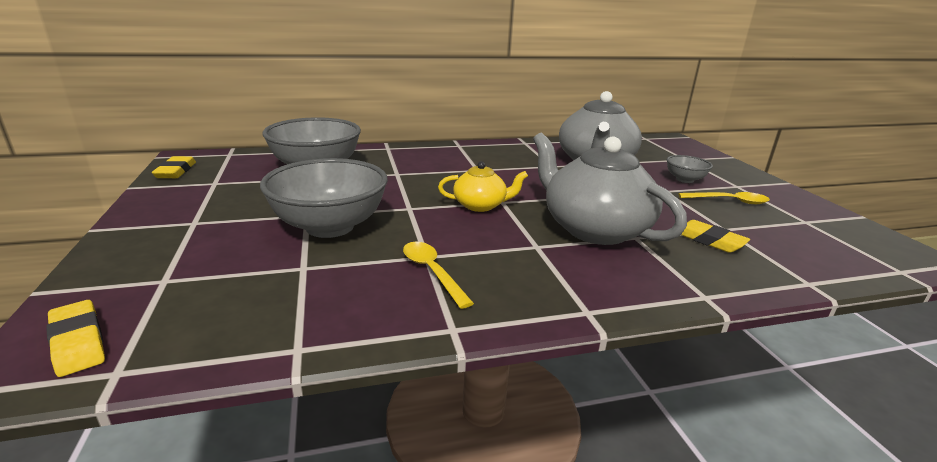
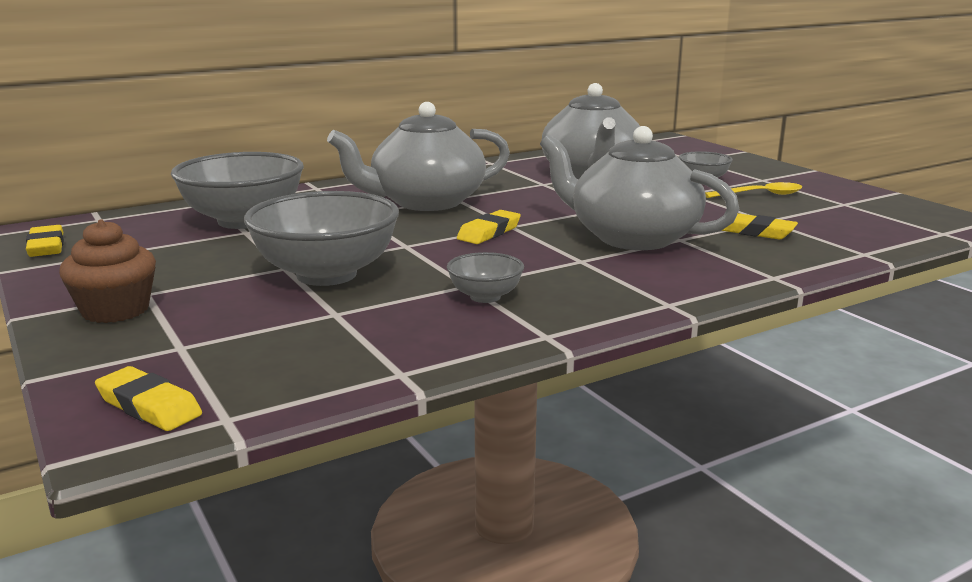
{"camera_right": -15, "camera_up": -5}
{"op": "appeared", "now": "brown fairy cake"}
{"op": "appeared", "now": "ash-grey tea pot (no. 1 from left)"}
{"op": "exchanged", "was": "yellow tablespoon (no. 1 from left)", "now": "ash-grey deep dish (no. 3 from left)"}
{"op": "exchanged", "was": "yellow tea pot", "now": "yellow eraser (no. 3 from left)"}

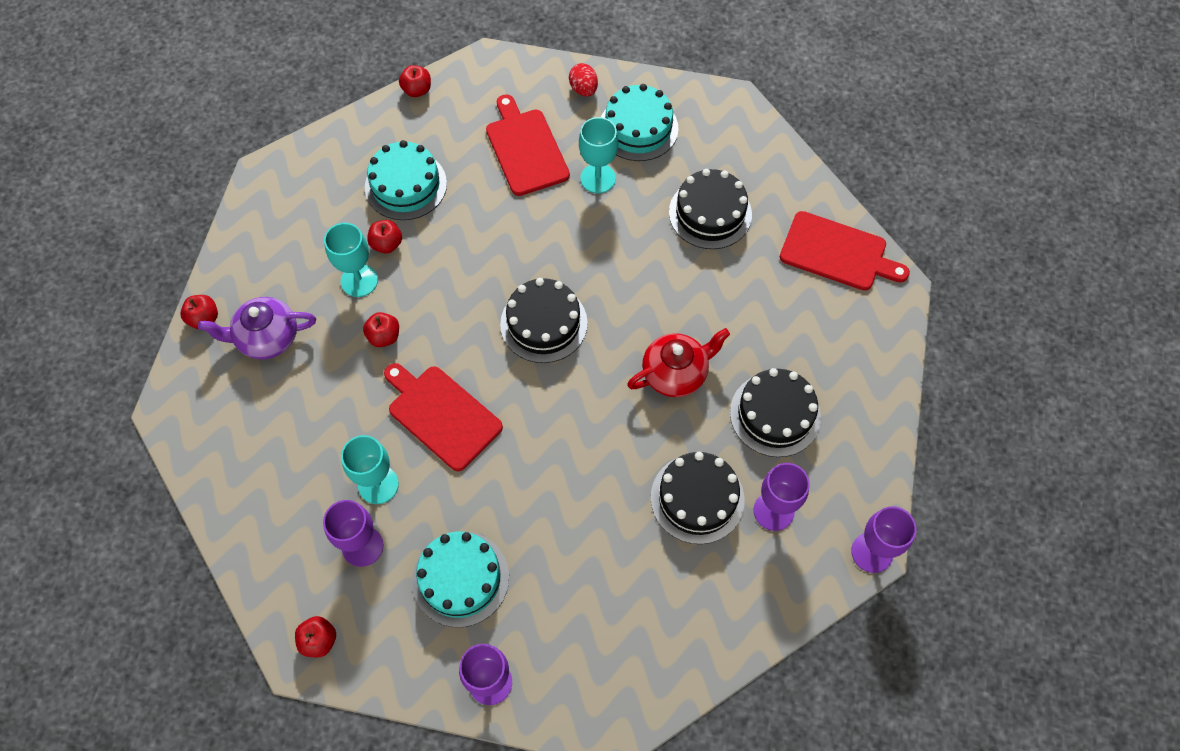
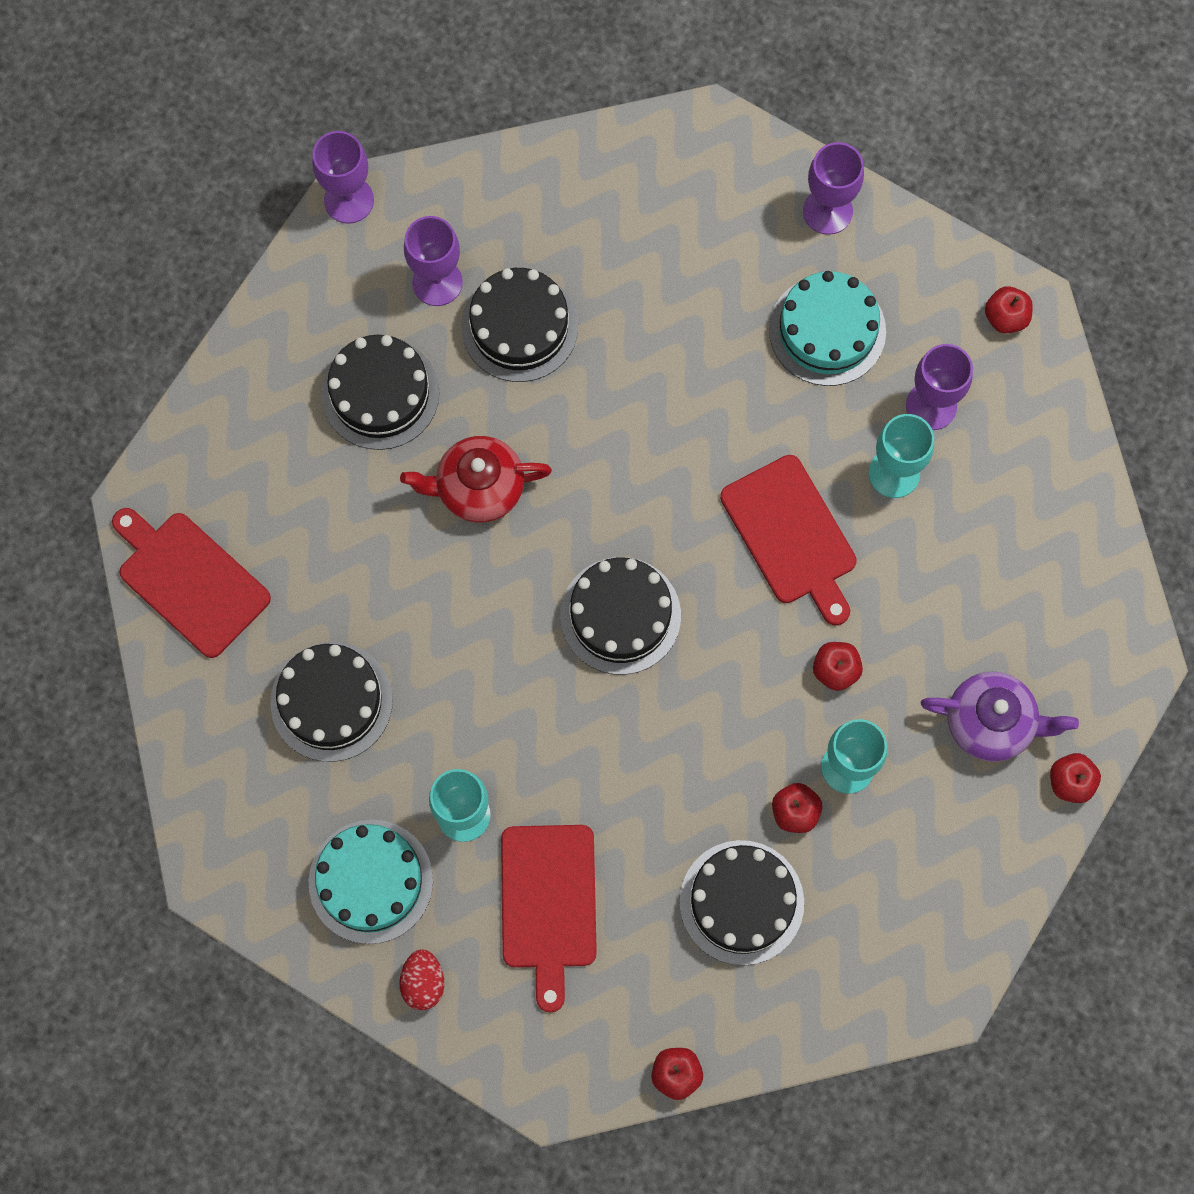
{"camera_right": -160, "camera_up": 10}
{"op": "colour", "was": "aqua gateau (no. 1 from left)", "now": "black gateau (no. 5 from left)"}

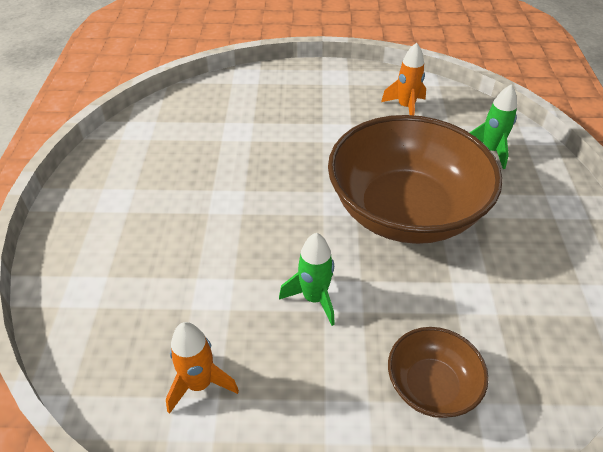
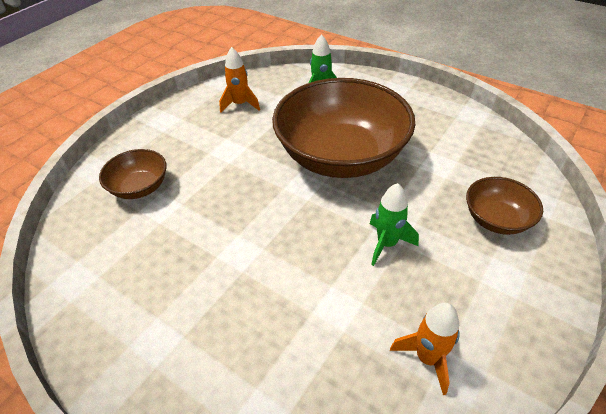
{"camera_right": -55, "camera_up": 0}
{"op": "appeared", "now": "brown deep dish (no. 1 from left)"}

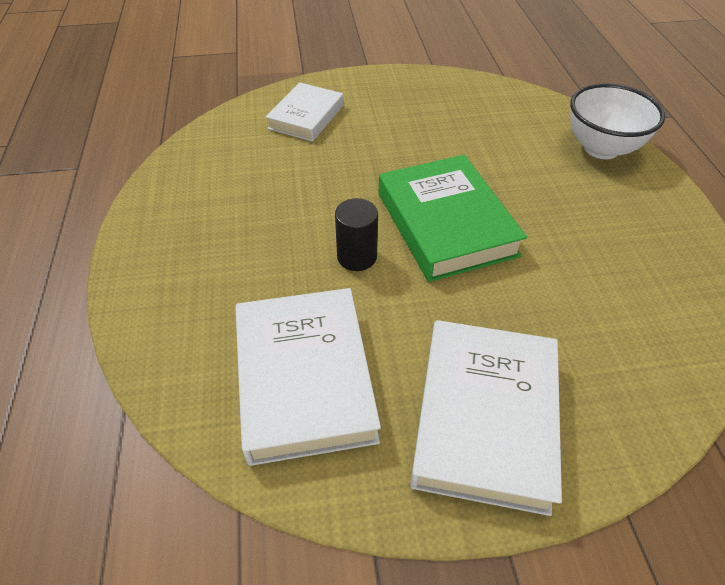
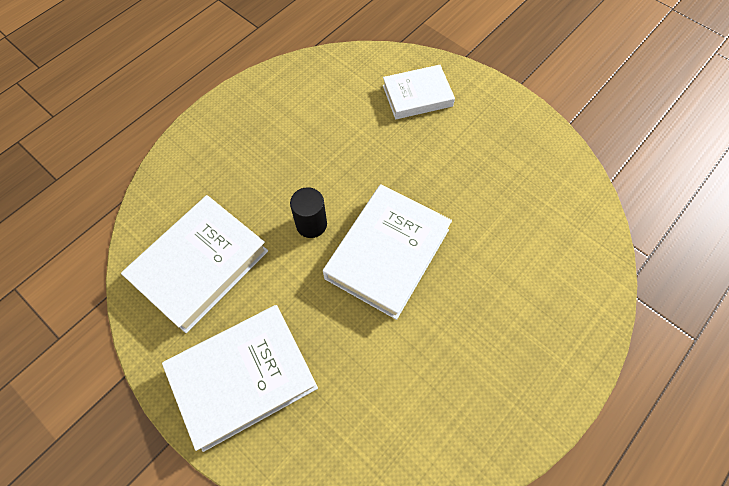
{"camera_right": 50, "camera_up": 15}
{"op": "missing", "was": "white deep dish"}
{"op": "colour", "was": "emerald hardback", "now": "white hardback (no. 3 from left)"}

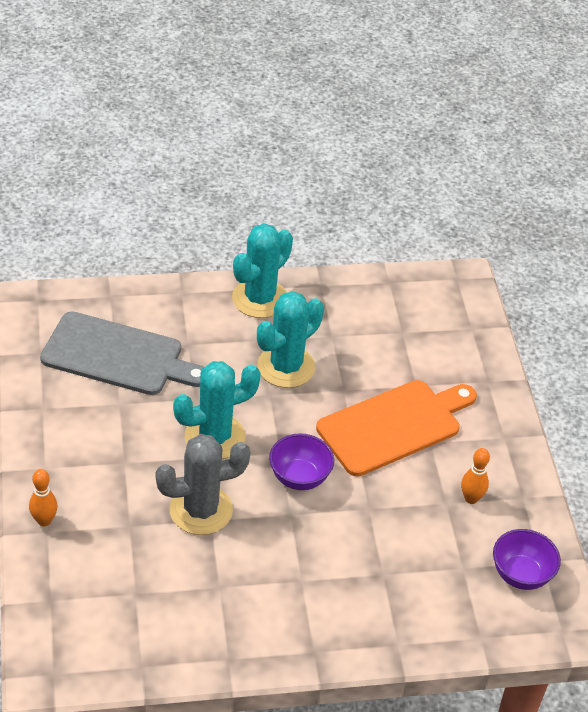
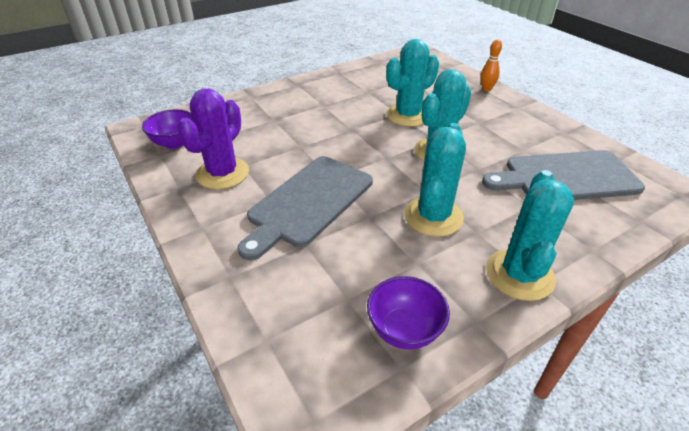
{"camera_right": 160, "camera_up": -5}
{"op": "relocated", "was": "violet deep dish (no. 1 from left in the first image)", "now": "violet deep dish (no. 2 from left)"}
{"op": "exchanged", "was": "orange-coloured skittle (no. 2 from left)", "now": "violet cactus"}
{"op": "colour", "was": "ash-grey cactus", "now": "aqua cactus (no. 1 from left)"}
{"op": "colour", "was": "orange-coloured bread board", "now": "ash-grey bread board (no. 1 from left)"}

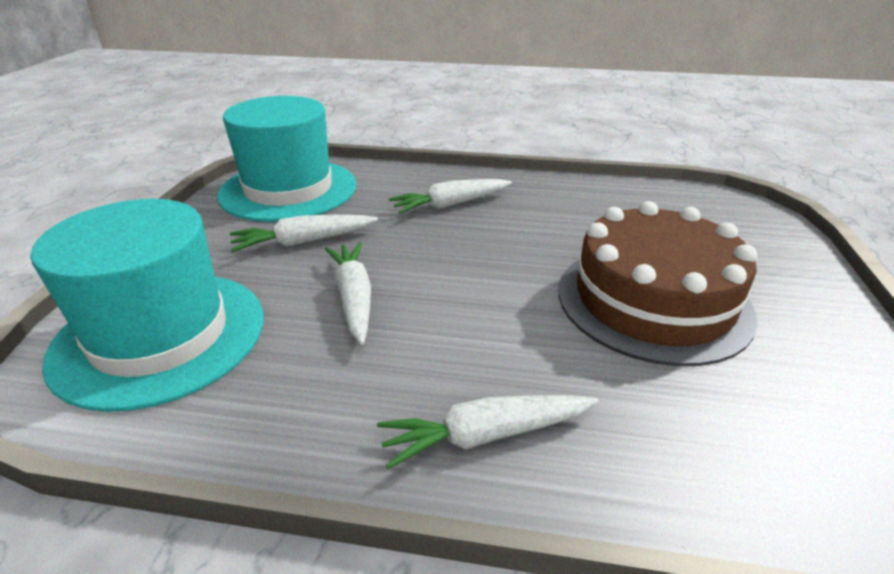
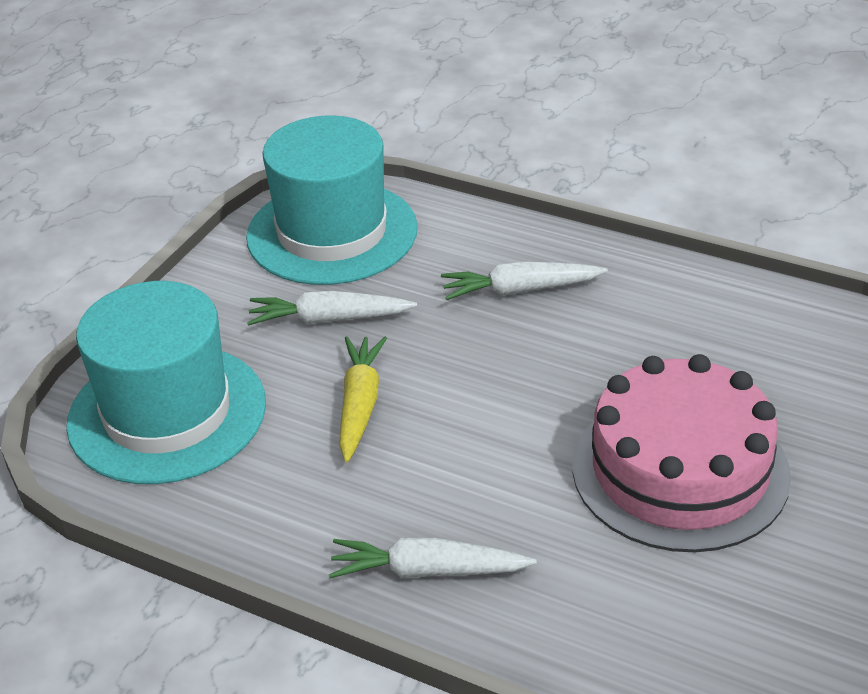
{"camera_right": 20, "camera_up": 5}
{"op": "colour", "was": "white carrot (no. 2 from left)", "now": "yellow carrot"}
{"op": "colour", "was": "brown gateau", "now": "rosy gateau"}

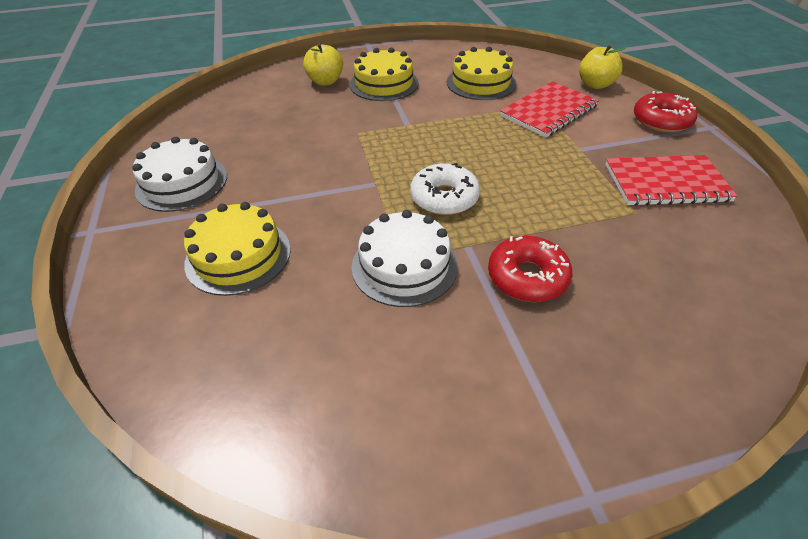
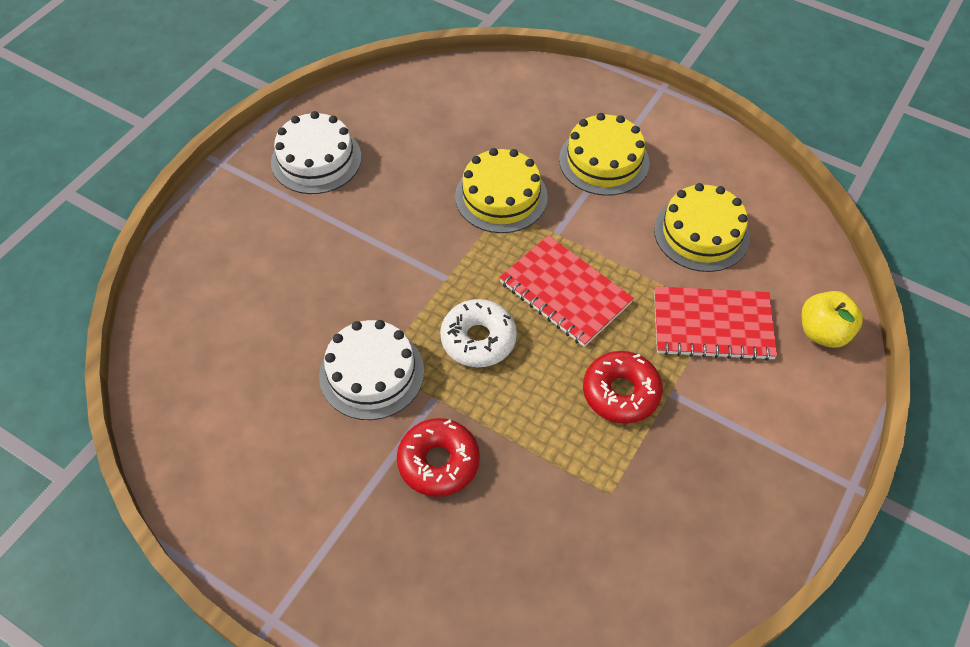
{"camera_right": 45, "camera_up": 10}
{"op": "missing", "was": "yellow apple (no. 1 from left)"}
{"op": "relocated", "was": "yellow gateau (no. 1 from left)"}
{"op": "relocated", "was": "scarlet notepad (no. 2 from left in the first image)", "now": "scarlet notepad (no. 1 from left)"}
{"op": "relocated", "was": "scarlet glazed donut (no. 2 from left)"}

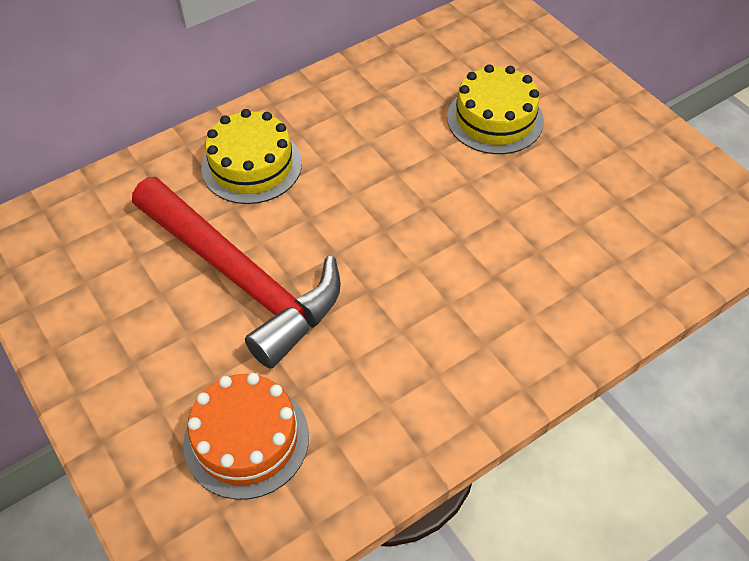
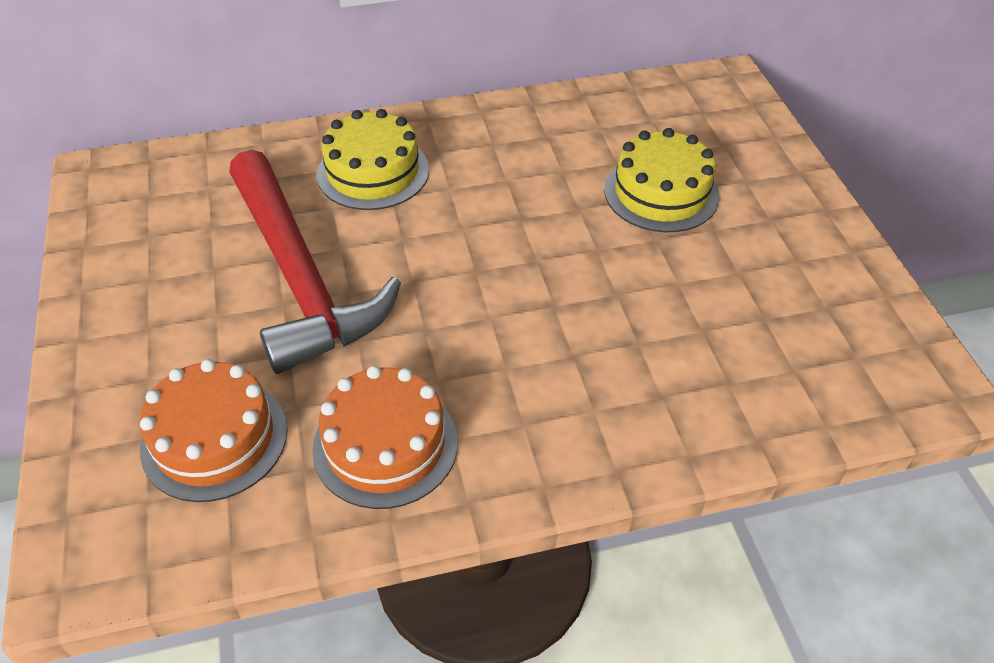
{"camera_right": 20, "camera_up": -5}
{"op": "appeared", "now": "orange-coloured gateau (no. 2 from left)"}

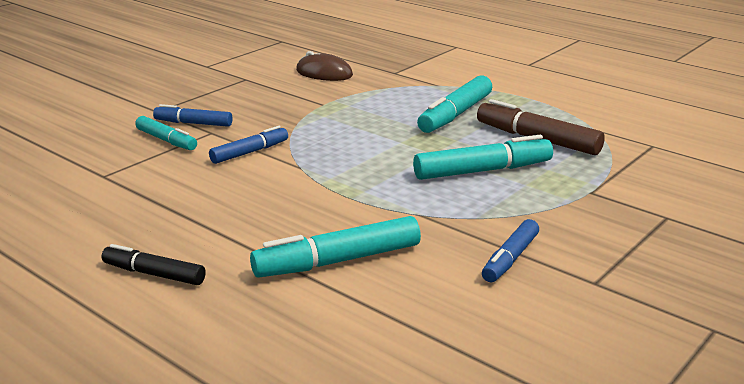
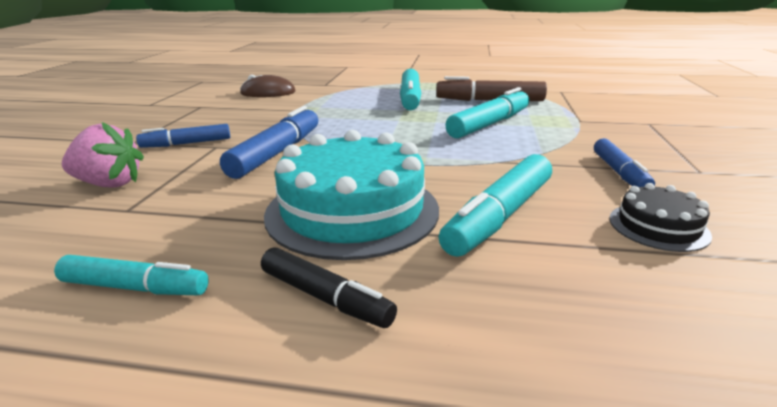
{"camera_right": -30, "camera_up": 0}
{"op": "appeared", "now": "rosy toy strawberry"}
{"op": "appeared", "now": "aqua gateau"}
{"op": "appeared", "now": "black gateau"}
{"op": "relocated", "was": "aqua felt pen (no. 1 from left)"}
{"op": "spun", "was": "black felt pen", "clockwise": -135}
{"op": "size", "was": "royal blue felt pen (no. 2 from left)", "ratio": 1.59}

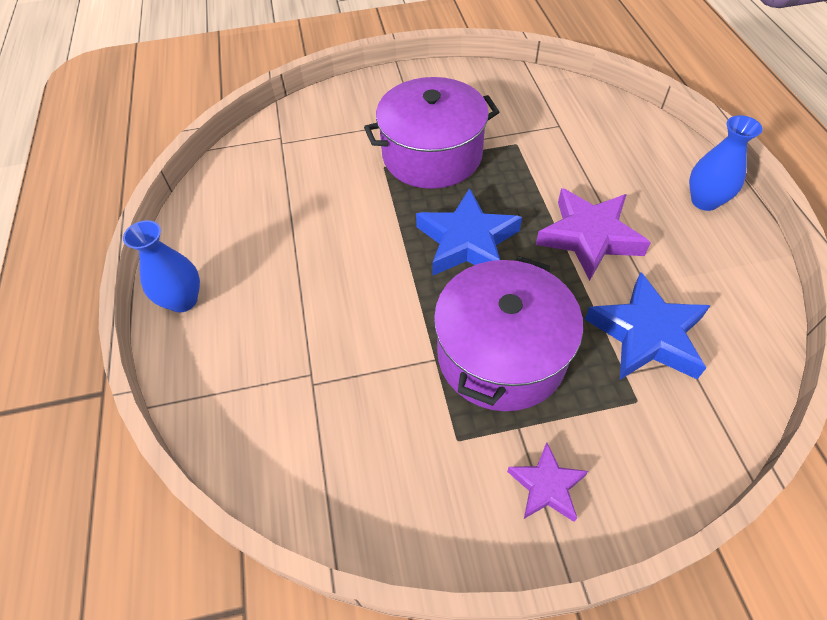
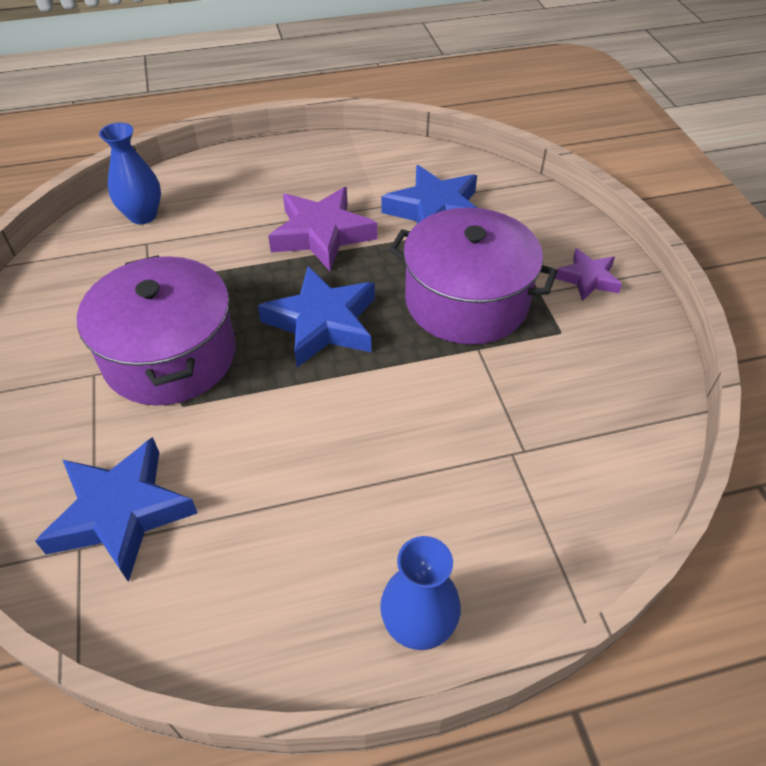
{"camera_right": -95, "camera_up": -5}
{"op": "appeared", "now": "royal blue star shape (no. 1 from left)"}
{"op": "relocated", "was": "royal blue flower vase (no. 2 from left in the first image)", "now": "royal blue flower vase (no. 1 from left)"}

